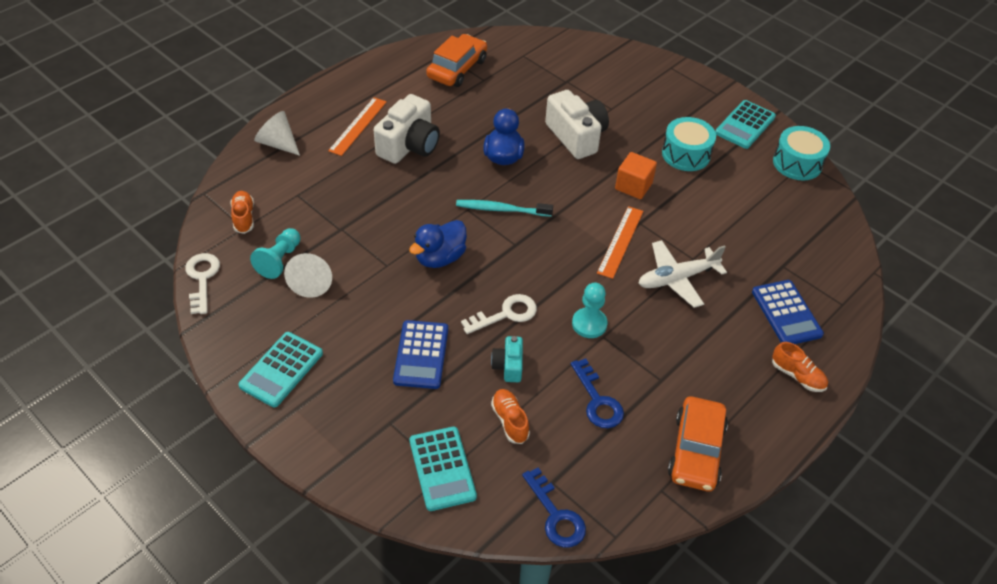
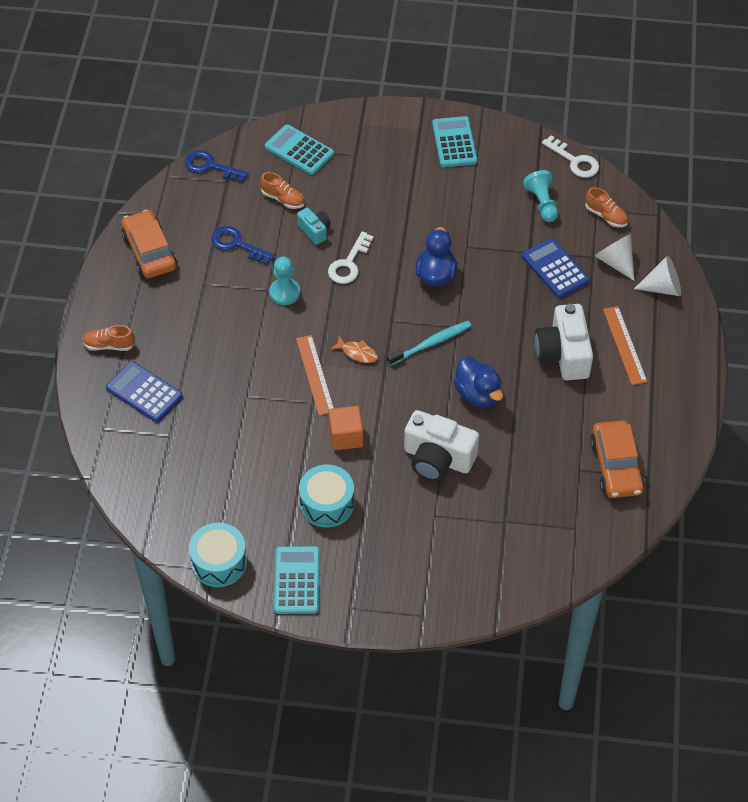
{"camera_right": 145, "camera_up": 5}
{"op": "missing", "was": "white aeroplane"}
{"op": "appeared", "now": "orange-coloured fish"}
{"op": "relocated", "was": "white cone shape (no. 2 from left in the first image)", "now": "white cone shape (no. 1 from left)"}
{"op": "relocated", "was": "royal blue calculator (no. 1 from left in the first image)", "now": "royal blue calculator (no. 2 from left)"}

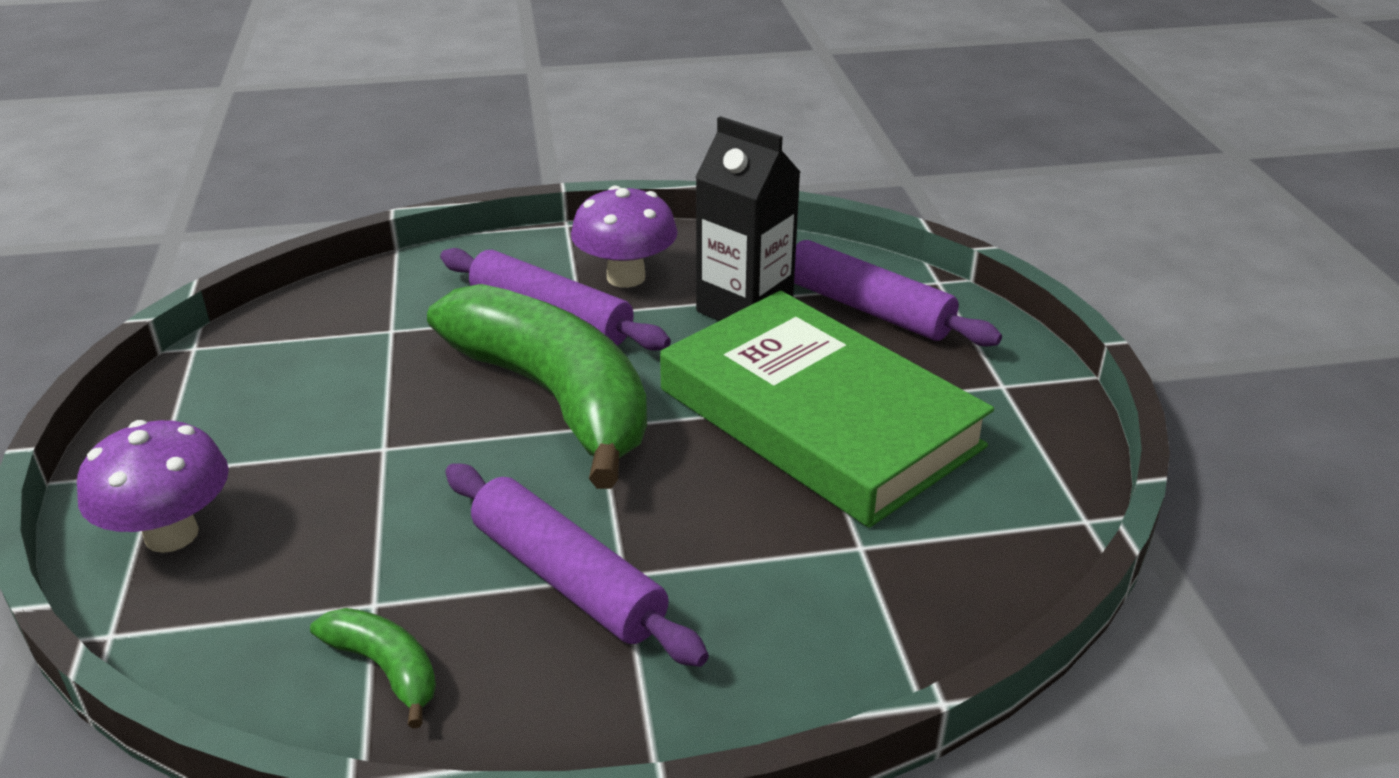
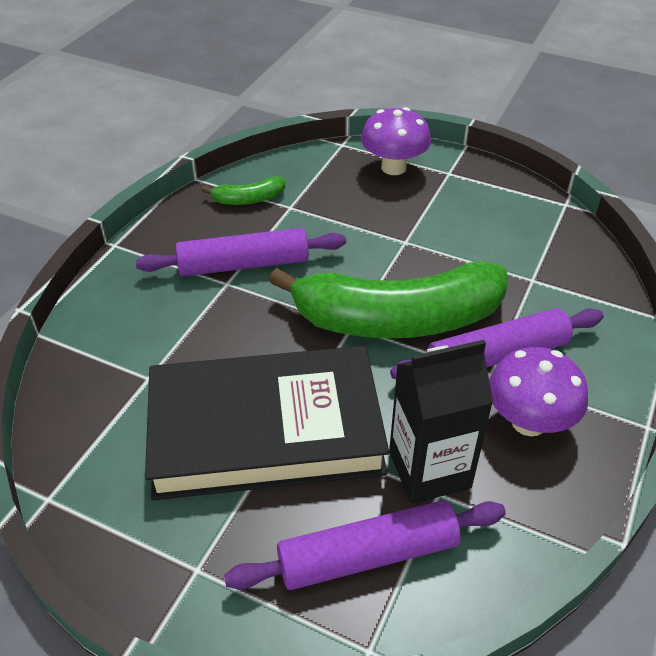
{"camera_right": 125, "camera_up": 10}
{"op": "colour", "was": "emerald hardback", "now": "black hardback"}

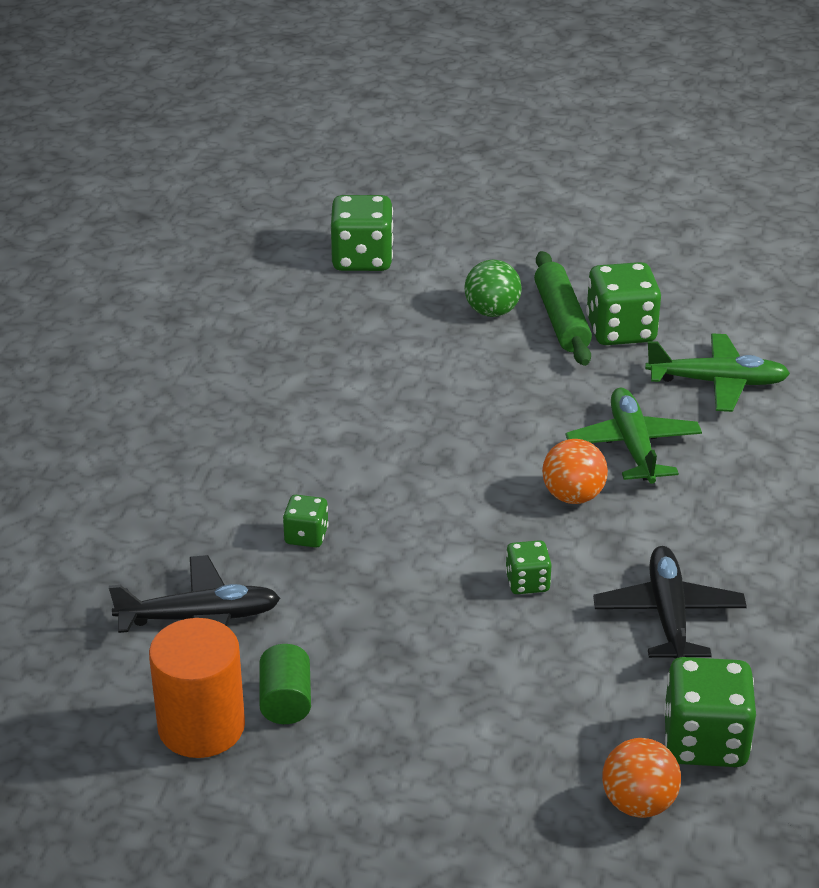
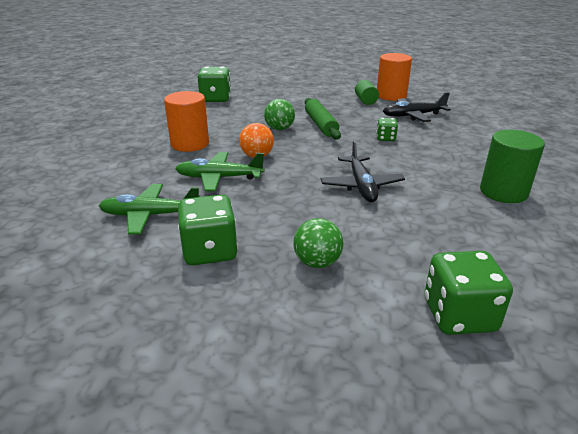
{"camera_right": 175, "camera_up": -5}
{"op": "missing", "was": "orange-coloured sphere (no. 2 from left)"}
{"op": "appeared", "now": "orange-coloured solid cylinder (no. 1 from left)"}
{"op": "appeared", "now": "emerald solid cylinder (no. 2 from left)"}
{"op": "relocated", "was": "emerald pastry roller"}
{"op": "relocated", "was": "black aeroplane (no. 2 from left in the first image)", "now": "black aeroplane (no. 1 from left)"}
{"op": "exchanged", "was": "emerald die (no. 3 from left)", "now": "emerald sphere (no. 1 from left)"}
{"op": "spun", "was": "emerald aeroplane (no. 1 from left in the first image)", "clockwise": 105}

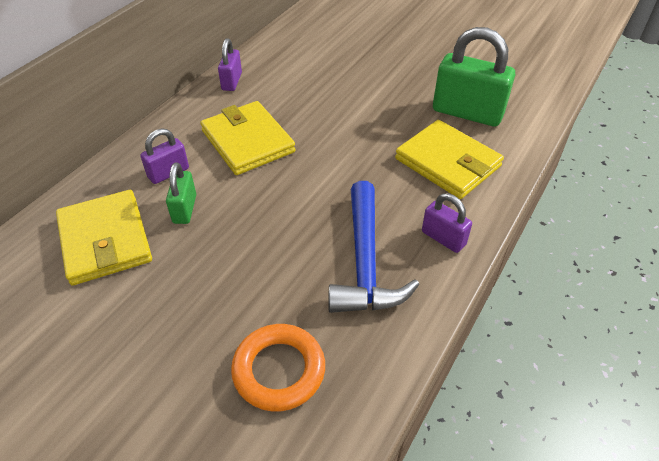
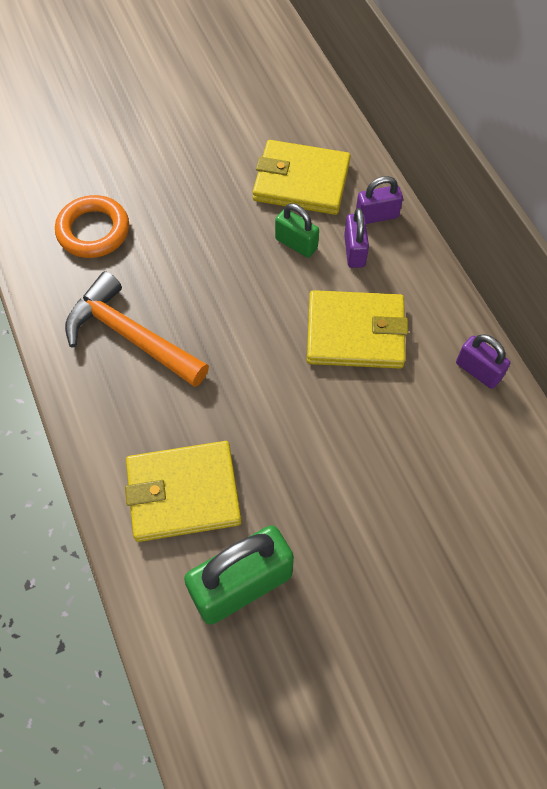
{"camera_right": 125, "camera_up": 15}
{"op": "relocated", "was": "violet lock (no. 3 from left in the first image)", "now": "violet lock (no. 2 from left)"}
{"op": "colour", "was": "royal blue hammer", "now": "orange-coloured hammer"}

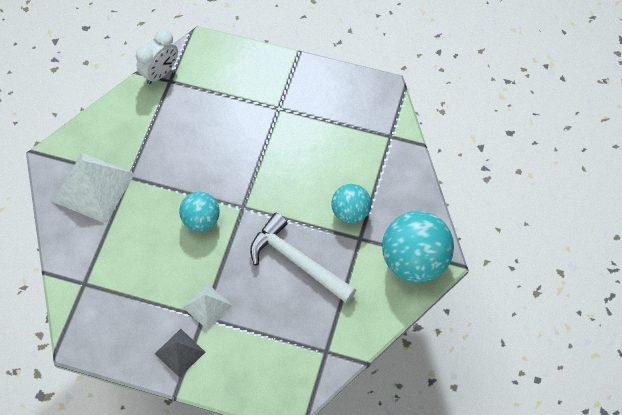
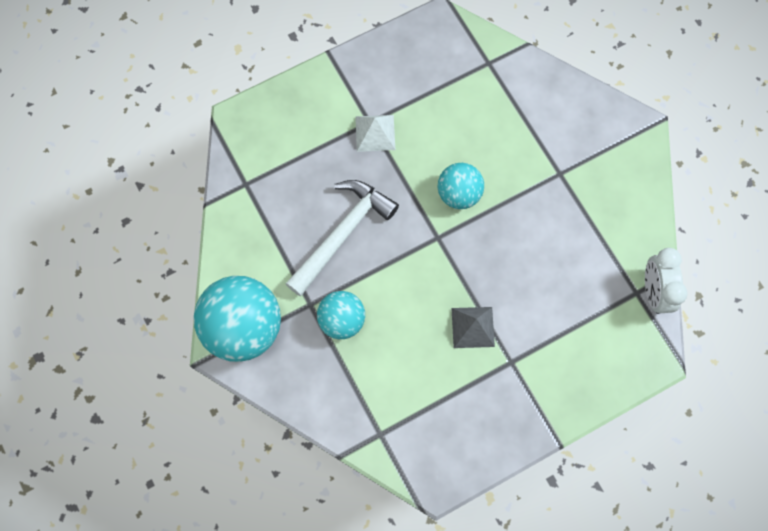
{"camera_right": 135, "camera_up": 10}
{"op": "missing", "was": "white pyramid (no. 1 from left)"}
{"op": "relocated", "was": "ash-grey pyramid"}
{"op": "spun", "was": "white hammer", "clockwise": -45}

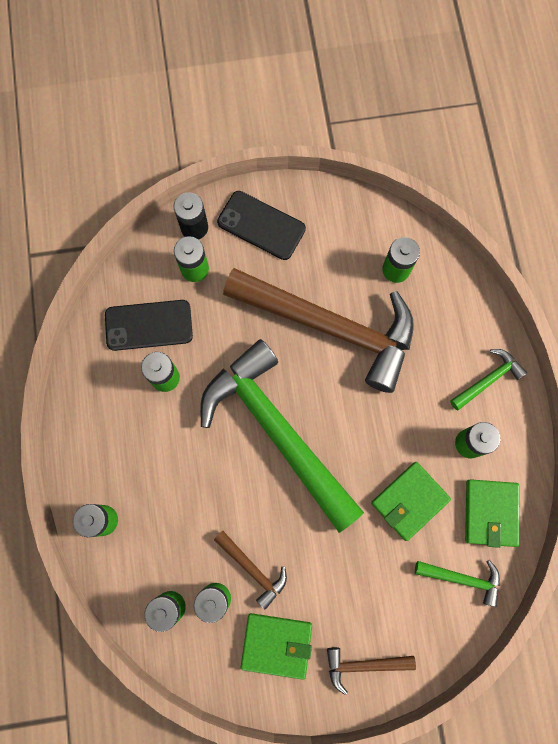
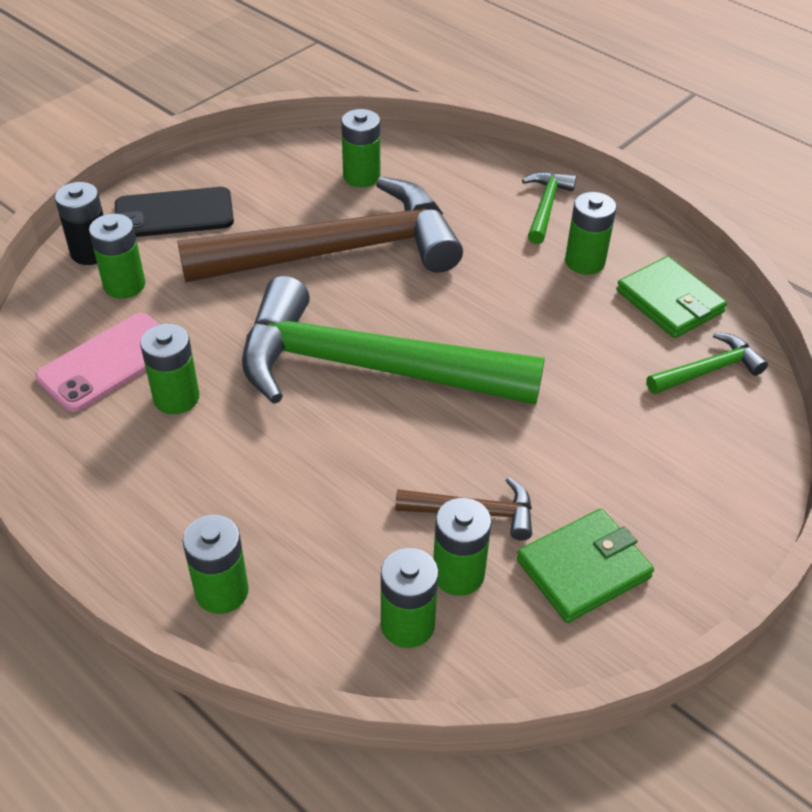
{"camera_right": -40, "camera_up": -30}
{"op": "missing", "was": "brown hammer (no. 3 from left)"}
{"op": "missing", "was": "emerald card wallet (no. 2 from left)"}
{"op": "colour", "was": "black phone (no. 1 from left)", "now": "rosy phone"}

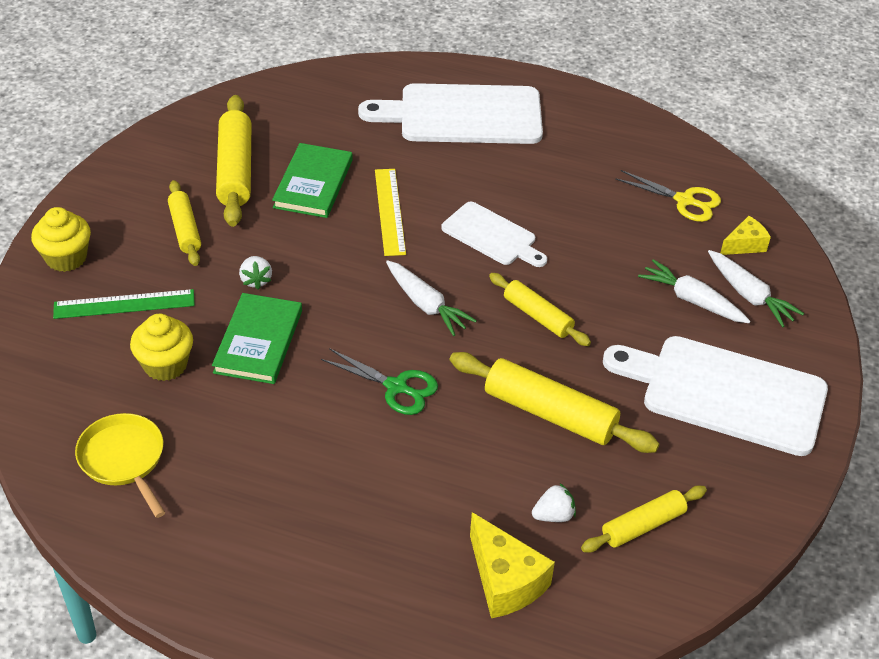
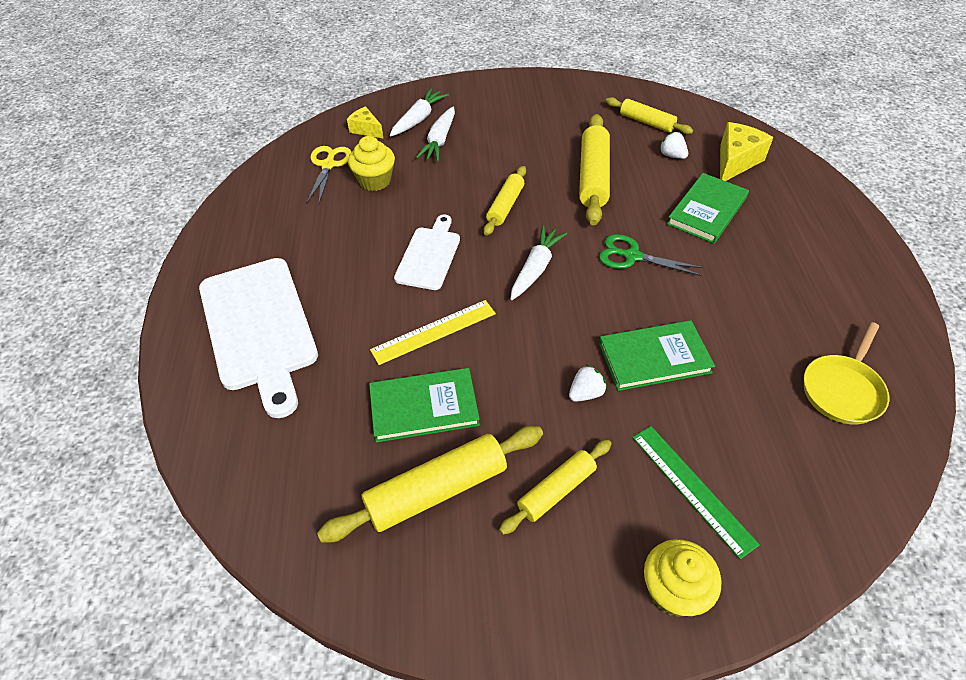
{"camera_right": -110, "camera_up": 5}
{"op": "missing", "was": "white bread board (no. 3 from left)"}
{"op": "appeared", "now": "emerald hardback (no. 3 from left)"}
{"op": "relocated", "was": "yellow fairy cake (no. 2 from left in the first image)", "now": "yellow fairy cake (no. 1 from left)"}
{"op": "spun", "was": "emerald pair of scissors", "clockwise": -75}

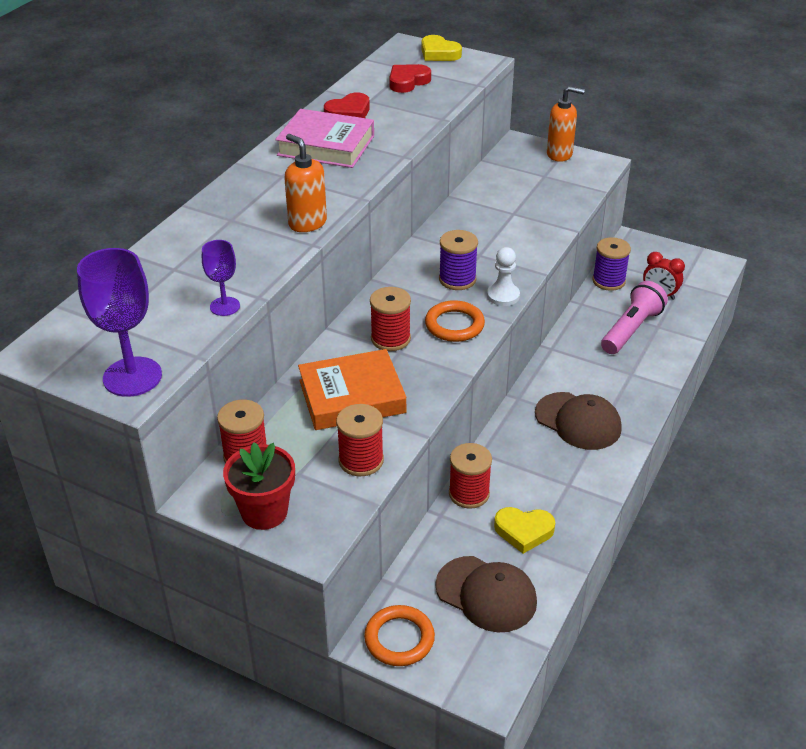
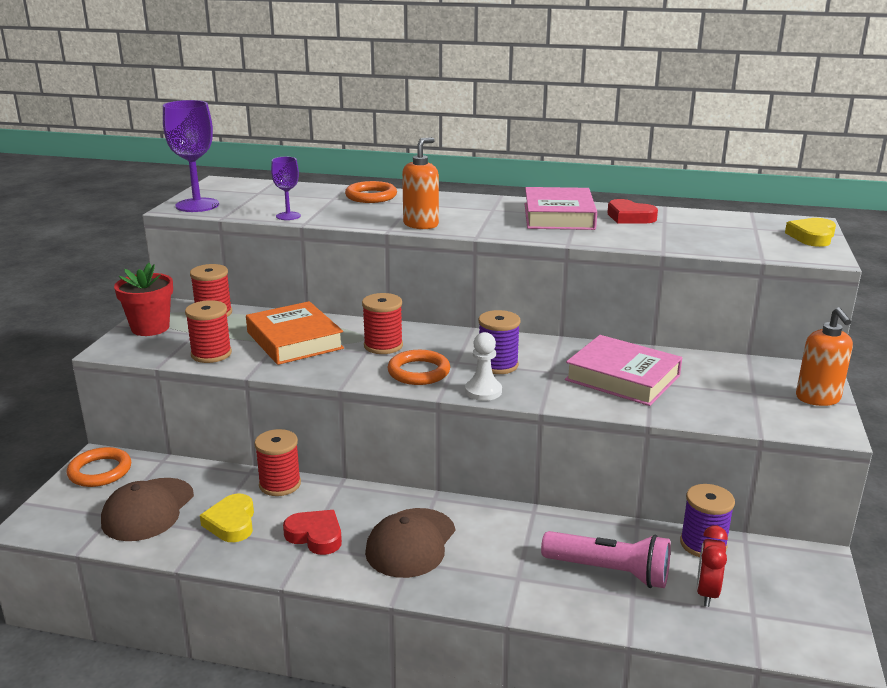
{"camera_right": 75, "camera_up": -15}
{"op": "appeared", "now": "orange-coloured torus (no. 2 from left)"}
{"op": "appeared", "now": "rosy hardback (no. 2 from left)"}
{"op": "relocated", "was": "scarlet love heart (no. 2 from left in the first image)", "now": "scarlet love heart (no. 1 from left)"}

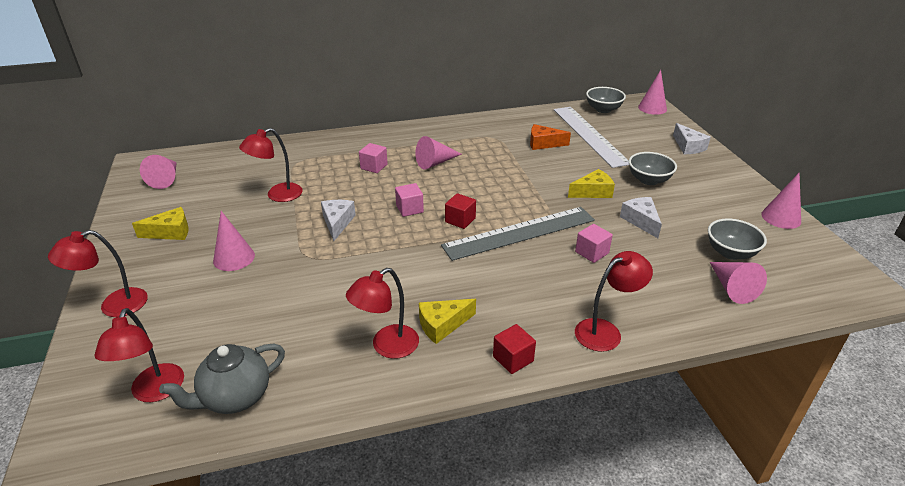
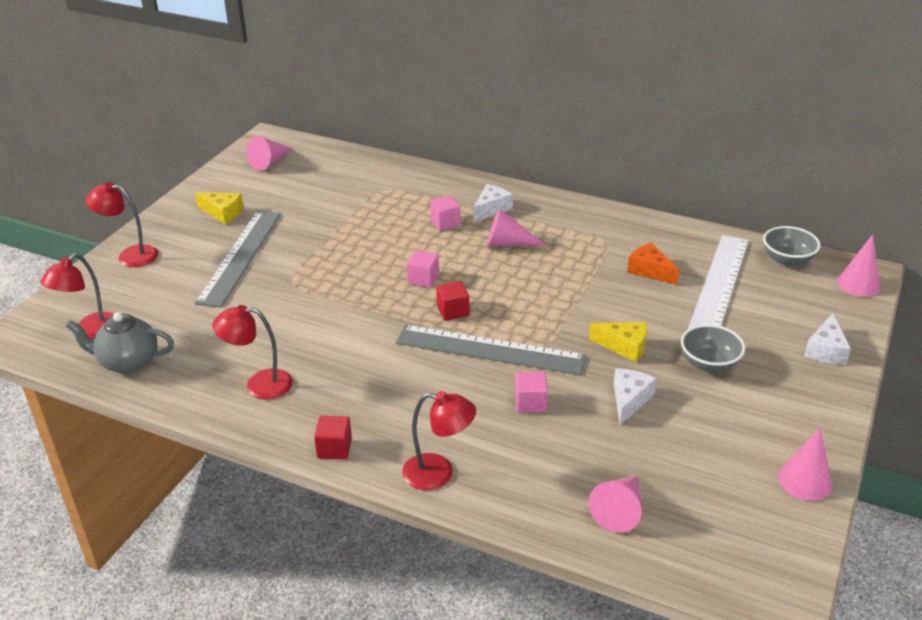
{"camera_right": 40, "camera_up": 0}
{"op": "missing", "was": "scarlet reading lamp (no. 3 from left)"}
{"op": "missing", "was": "yellow cheese wedge (no. 2 from left)"}
{"op": "missing", "was": "ash-grey deep dish (no. 3 from left)"}
{"op": "relocated", "was": "white cheese wedge (no. 1 from left)"}
{"op": "exchanged", "was": "rosy cone shape (no. 2 from left)", "now": "ash-grey measuring stick (no. 1 from left)"}

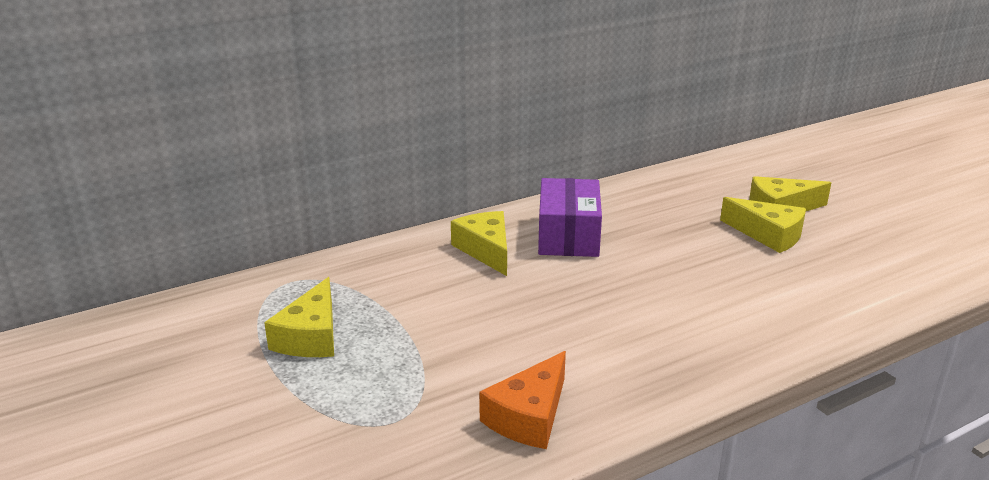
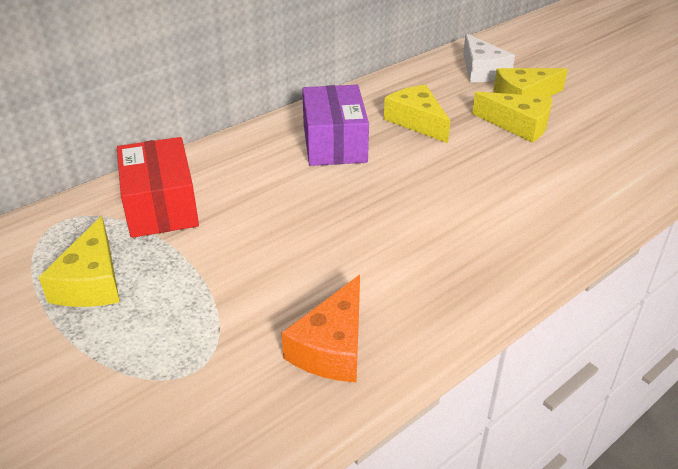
{"camera_right": -10, "camera_up": 10}
{"op": "appeared", "now": "scarlet box"}
{"op": "appeared", "now": "white cheese wedge"}
{"op": "relocated", "was": "yellow cheese wedge (no. 2 from left)"}

